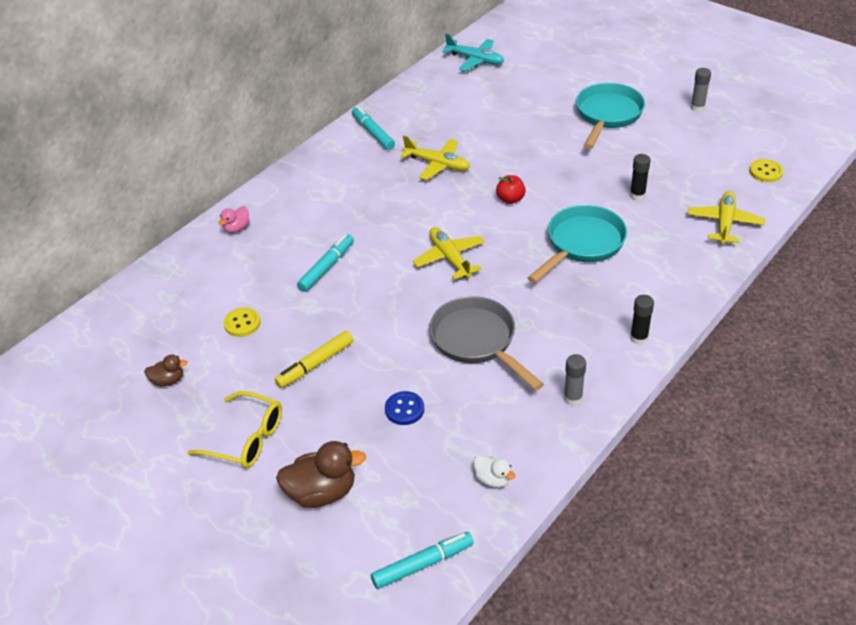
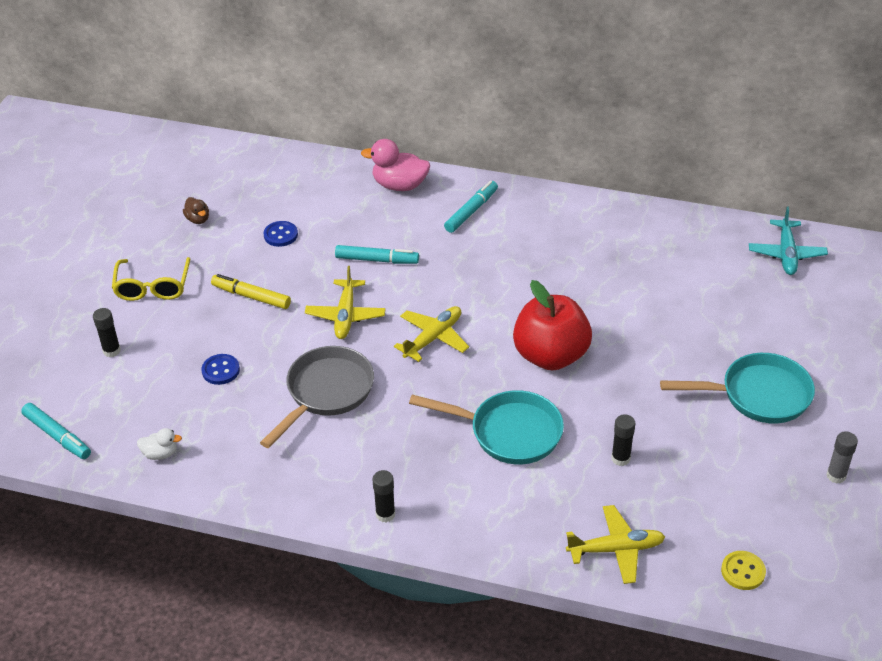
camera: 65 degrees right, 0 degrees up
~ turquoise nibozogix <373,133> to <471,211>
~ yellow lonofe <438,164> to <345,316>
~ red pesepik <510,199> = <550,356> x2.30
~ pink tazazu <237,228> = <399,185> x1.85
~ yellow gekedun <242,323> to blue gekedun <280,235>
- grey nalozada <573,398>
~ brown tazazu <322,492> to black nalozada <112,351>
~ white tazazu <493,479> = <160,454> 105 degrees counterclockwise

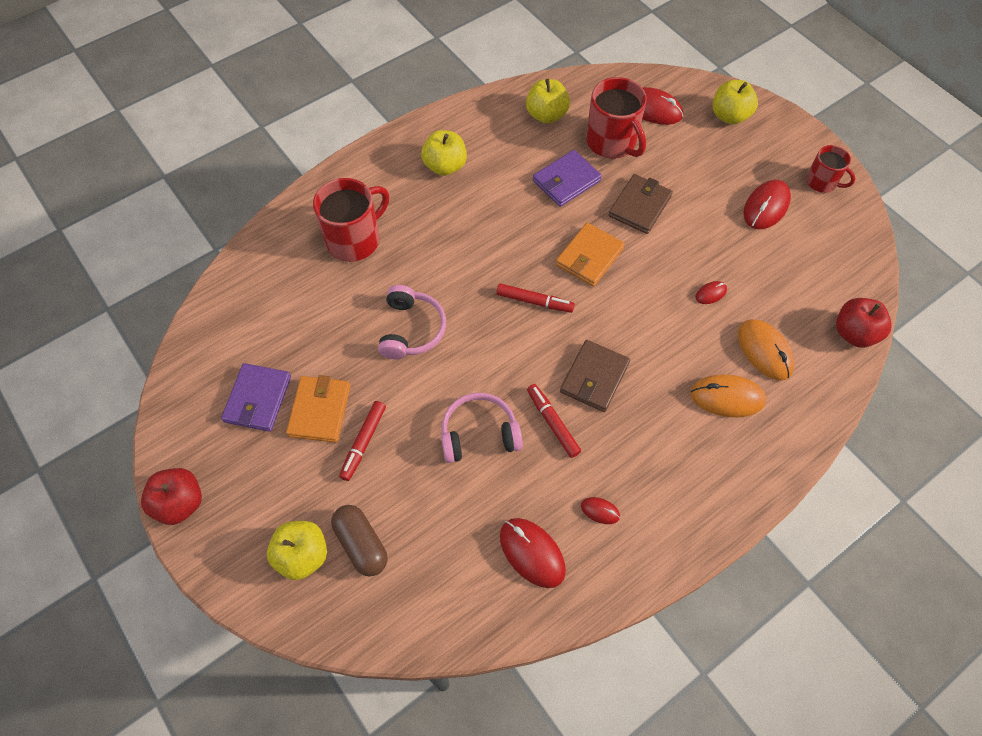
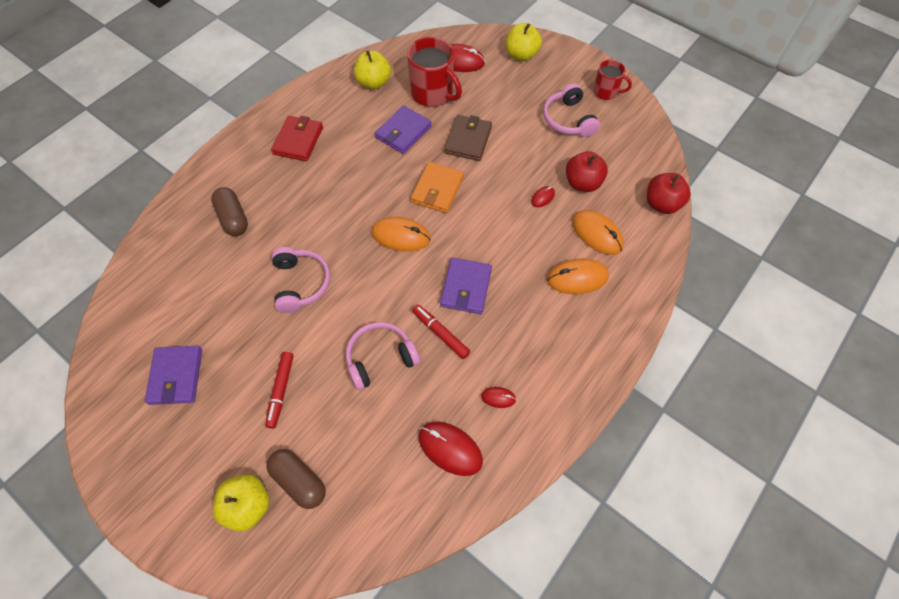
camera: 15 degrees left, 0 degrees up
~ yellow pesepik <445,166> to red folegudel <298,140>
~ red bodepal <354,240> to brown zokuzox <233,218>
~ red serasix <766,207> to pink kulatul <568,120>
~ red nibozogix <534,301> to orange serasix <401,236>
~ brown folegudel <594,377> to purple folegudel <466,287>
- orange folegudel <320,411>
~ red pesepik <180,503> to <582,183>

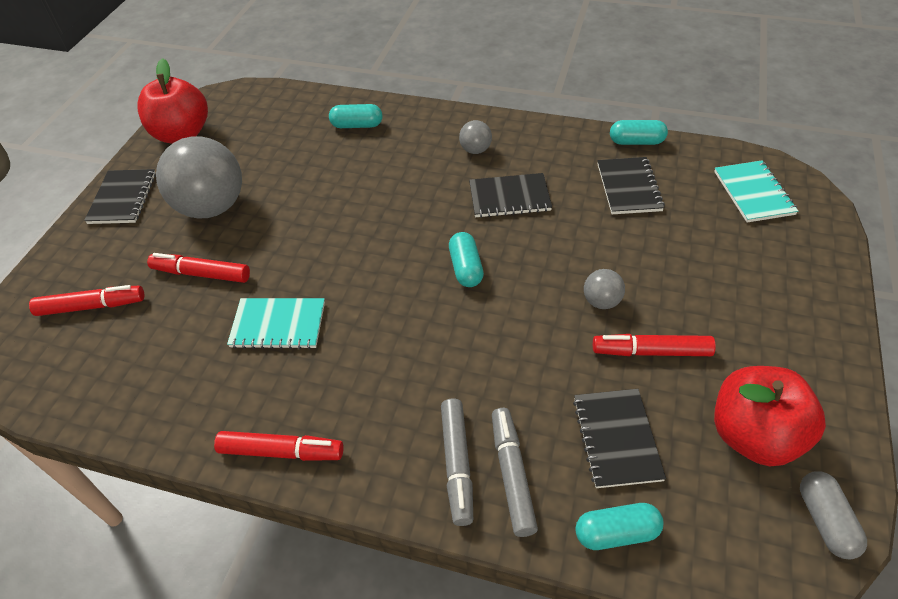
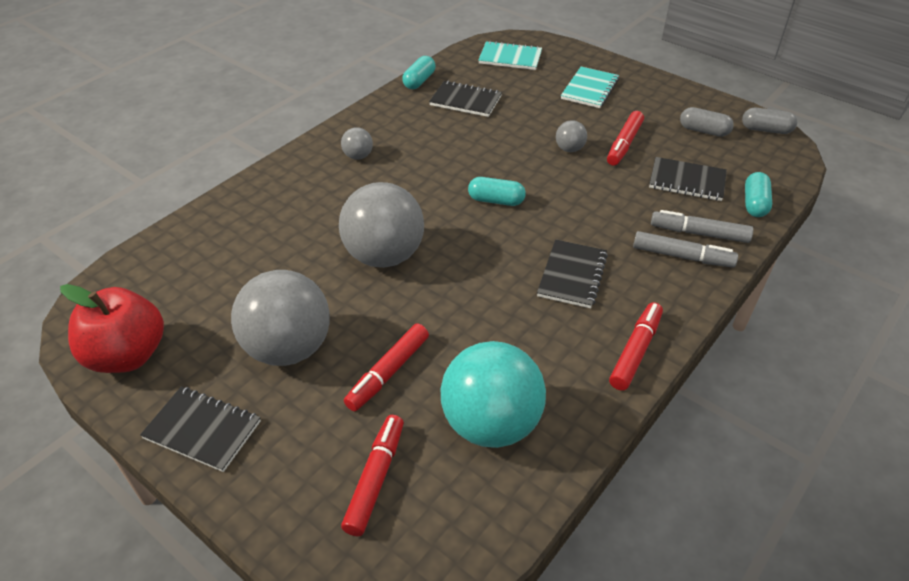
camera: 70 degrees left, 5 degrees down
- turquoise zokuzox <357,125>
~ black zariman <509,197> to <572,275>
~ turquoise zariman <278,325> to <589,89>
~ red pesepik <754,435> to grey zokuzox <703,131>
+ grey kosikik <384,256>
+ turquoise kosikik <491,424>

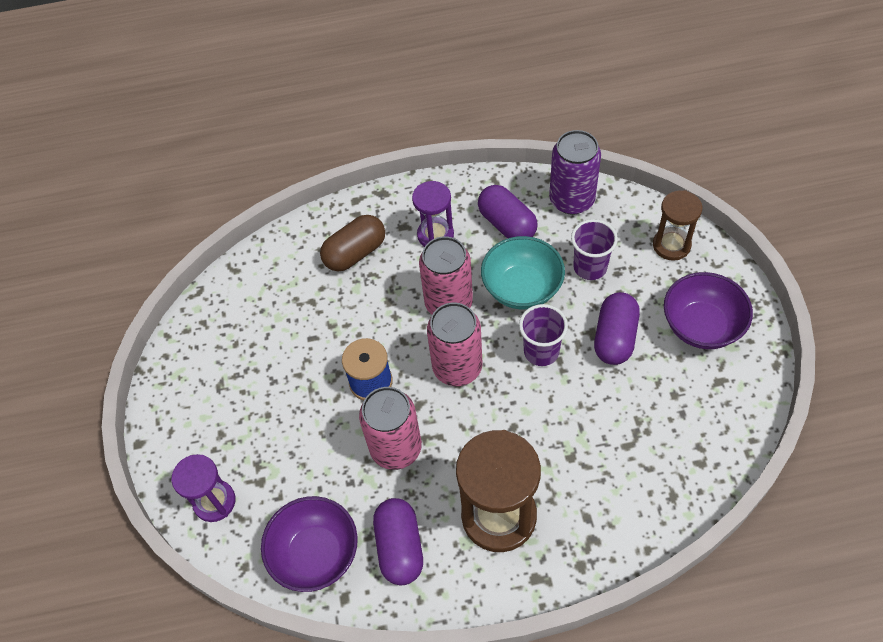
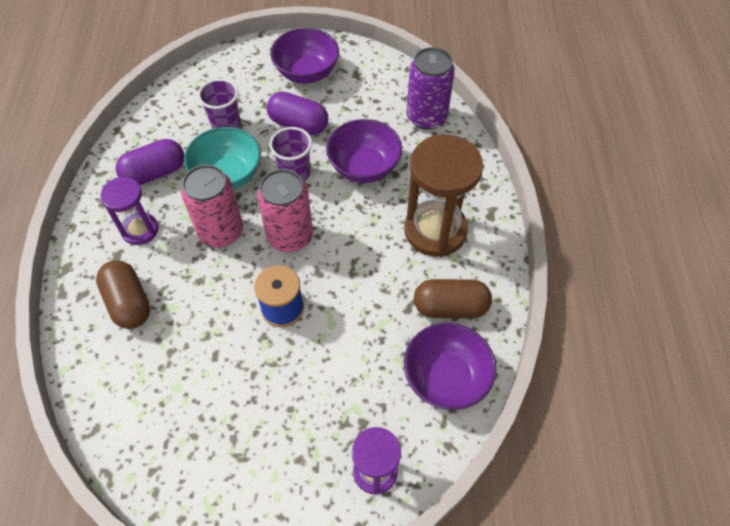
camera: 85 degrees left, 0 degrees up
~ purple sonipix <572,200> to <426,117>
- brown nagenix <671,245>
- pink sonipix <396,448>
~ purple zokuzox <400,547> to brown zokuzox <450,307>
+ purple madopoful <364,167>

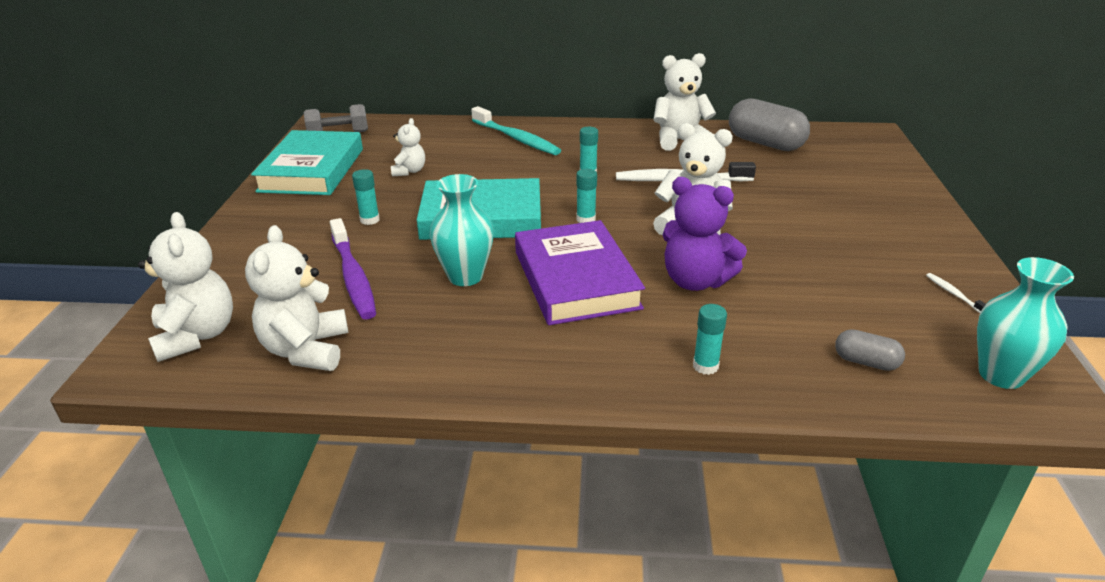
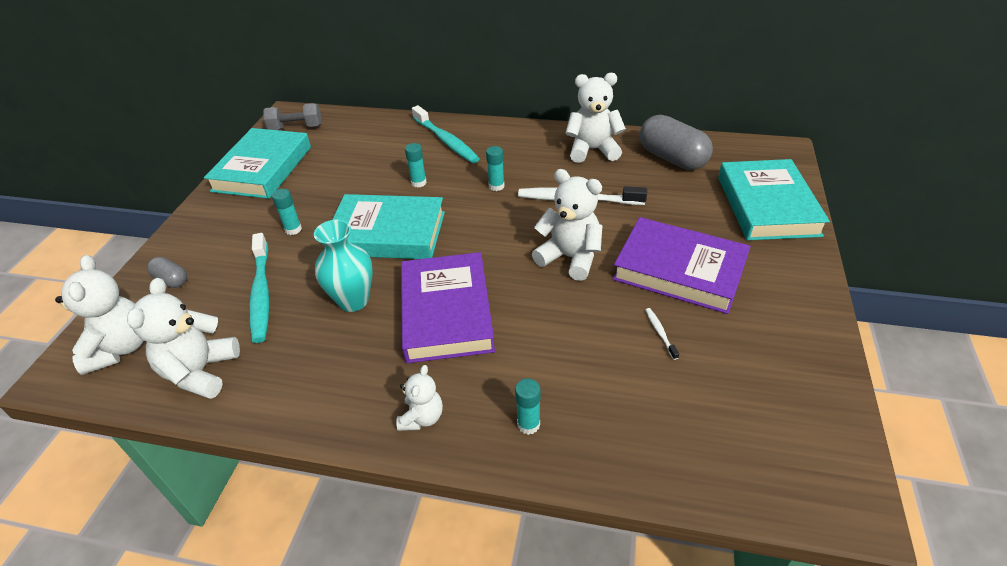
camera: 10 degrees right, 10 degrees up
~ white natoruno <409,171> to <422,417>
~ turquoise nalozada <586,219> to <418,182>
- purple natoruno <695,281>
~ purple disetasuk <353,277> to turquoise disetasuk <261,293>
- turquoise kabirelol <1001,375>
~ white disetasuk <954,294> to <660,333>
~ grey zokuzox <866,362> to <171,280>
+ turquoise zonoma <767,205>
+ purple zonoma <679,270>

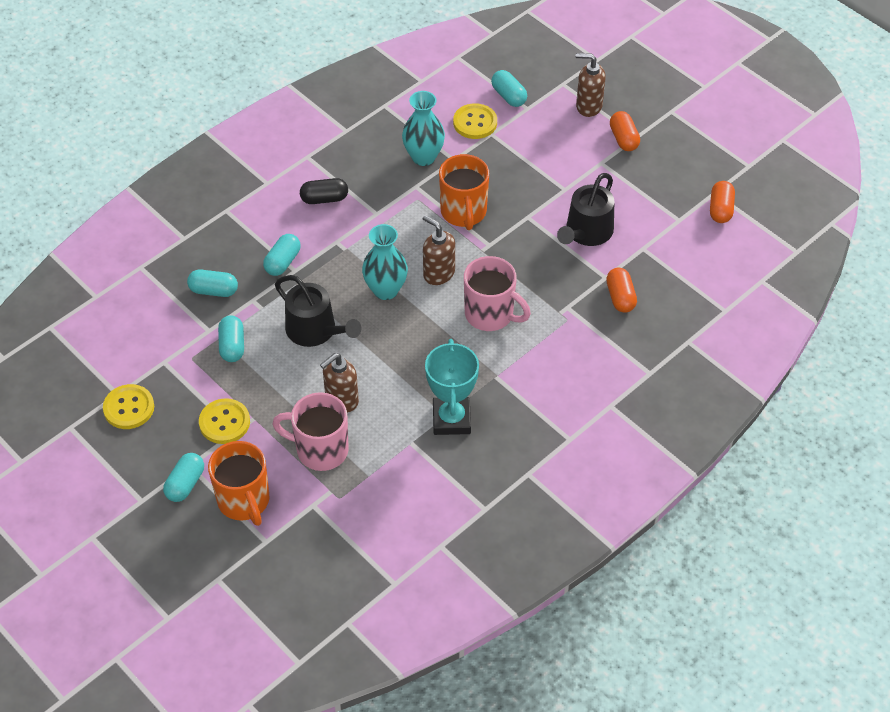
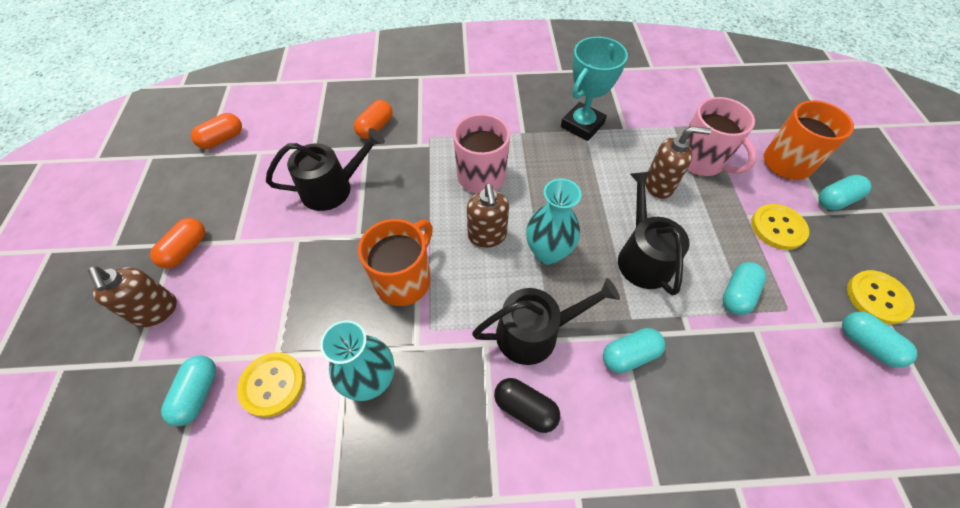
camera: 140 degrees left, 5 degrees up
~ turquoise zokuzox <213,290> to <866,344>
+ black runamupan <535,333>

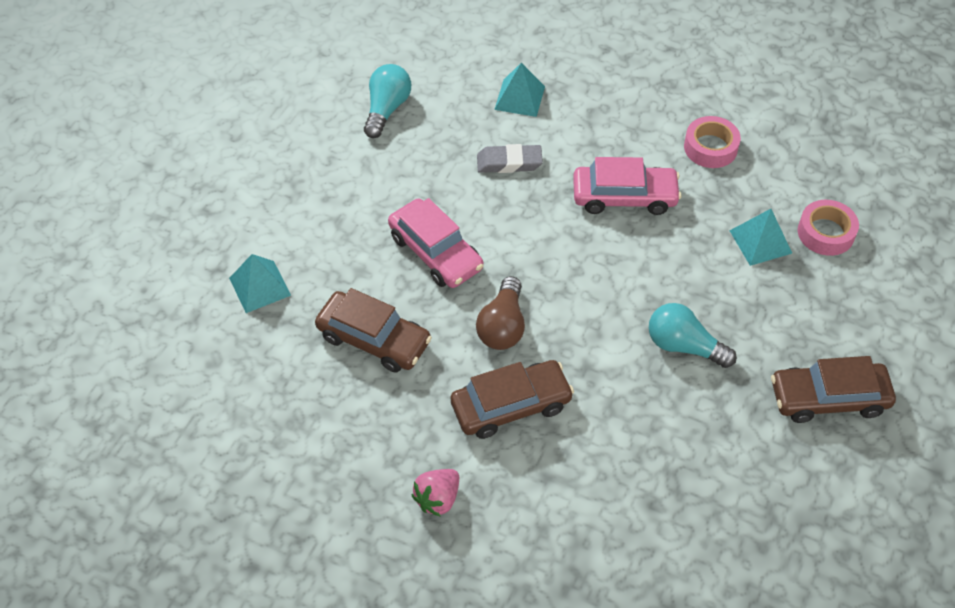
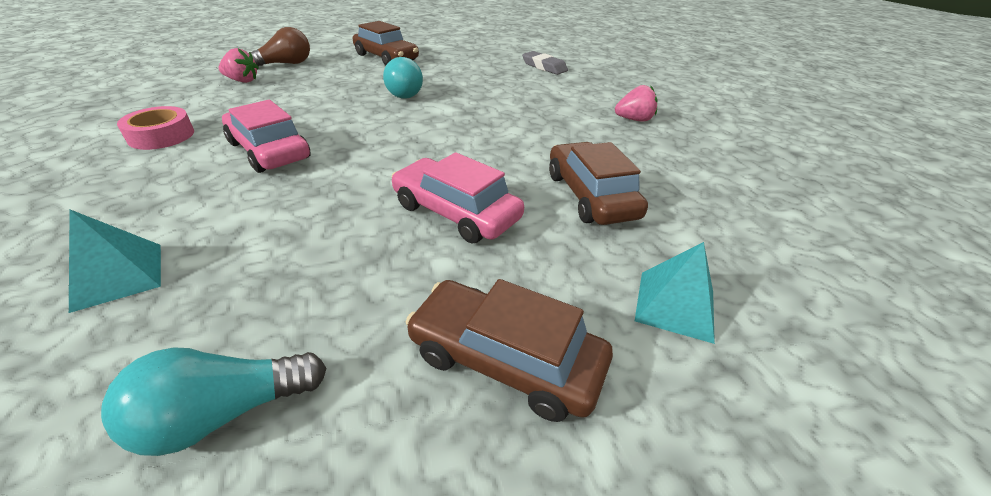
camera: 135 degrees left, 15 degrees down
~ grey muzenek <509,162> to <544,67>
~ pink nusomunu <435,252> = <456,212> 60 degrees counterclockwise
~ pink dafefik <825,233> to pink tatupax <242,81>
- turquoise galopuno <760,241>
~ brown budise <502,326> to <285,64>
~ brown nusomunu <511,406> to <506,359>

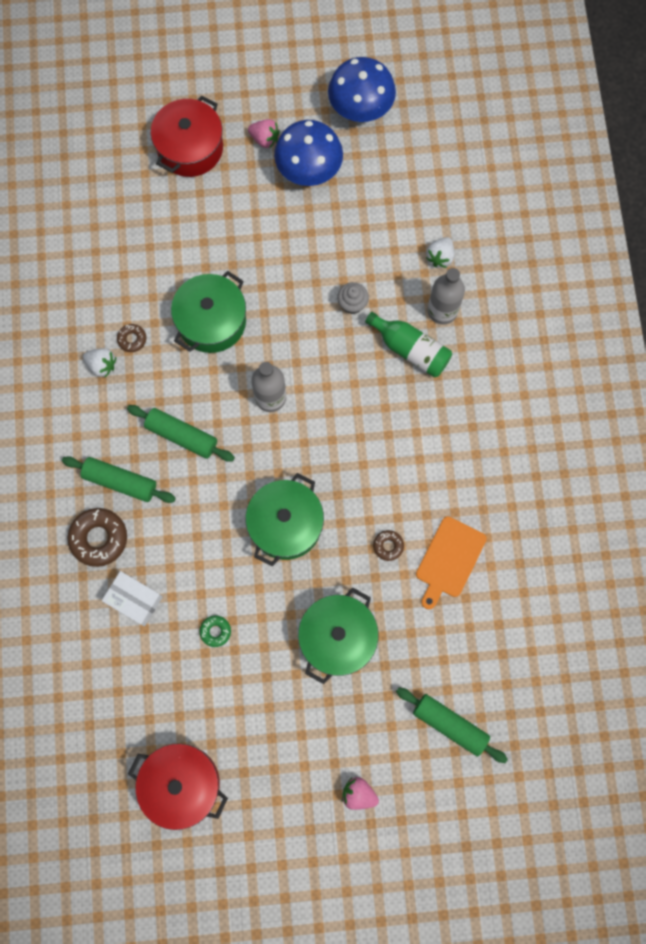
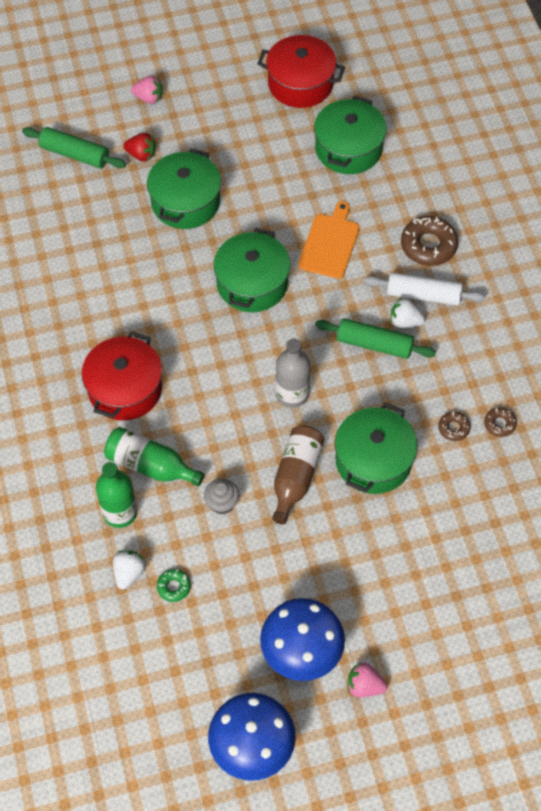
camera: 170 degrees right, 15 degrees down
~ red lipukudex <190,148> to <125,389>
~ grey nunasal <442,310> to green nunasal <120,512>
~ white tatupax <102,365> to <405,321>
~ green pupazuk <120,482> to white pupazuk <423,295>
~ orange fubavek <449,560> to <330,243>
~ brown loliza <388,546> to <499,424>
- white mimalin <134,600>
~ green loliza <215,631> to <174,587>
+ green lipukudex <348,148>
+ red tatupax <141,155>
+ brown nunasal <296,477>

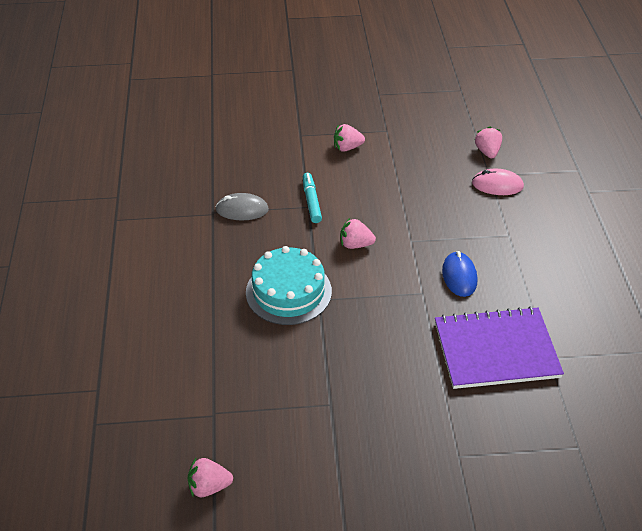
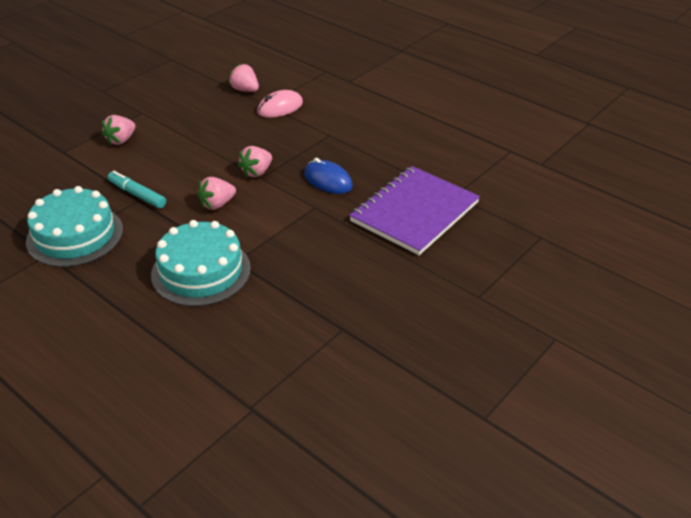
camera: 45 degrees left, 5 degrees down
~ grey serasix <242,210> to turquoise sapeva <75,235>
~ pink tatupax <209,486> to <256,172>

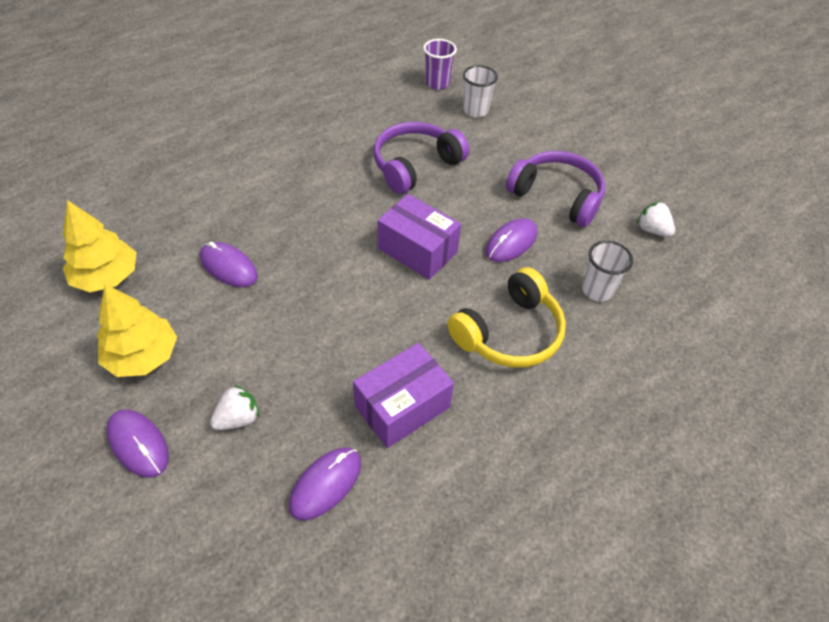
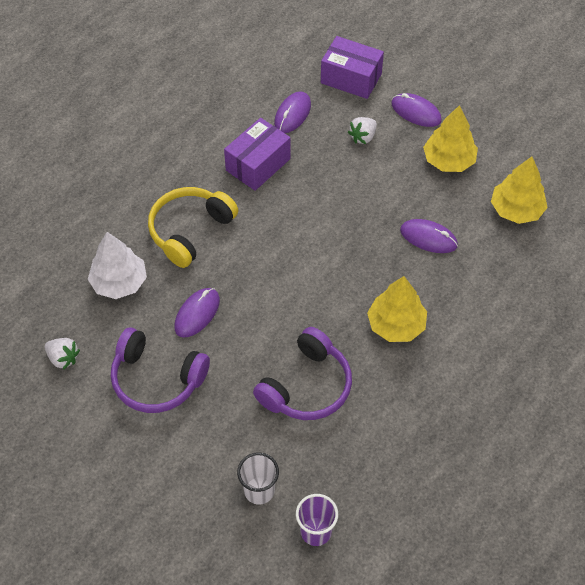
camera: 170 degrees right, 5 degrees up
~ purple mimalin <417,250> to <351,78>
~ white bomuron <597,290> to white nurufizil <119,282>
+ yellow nurufizil <396,325>

